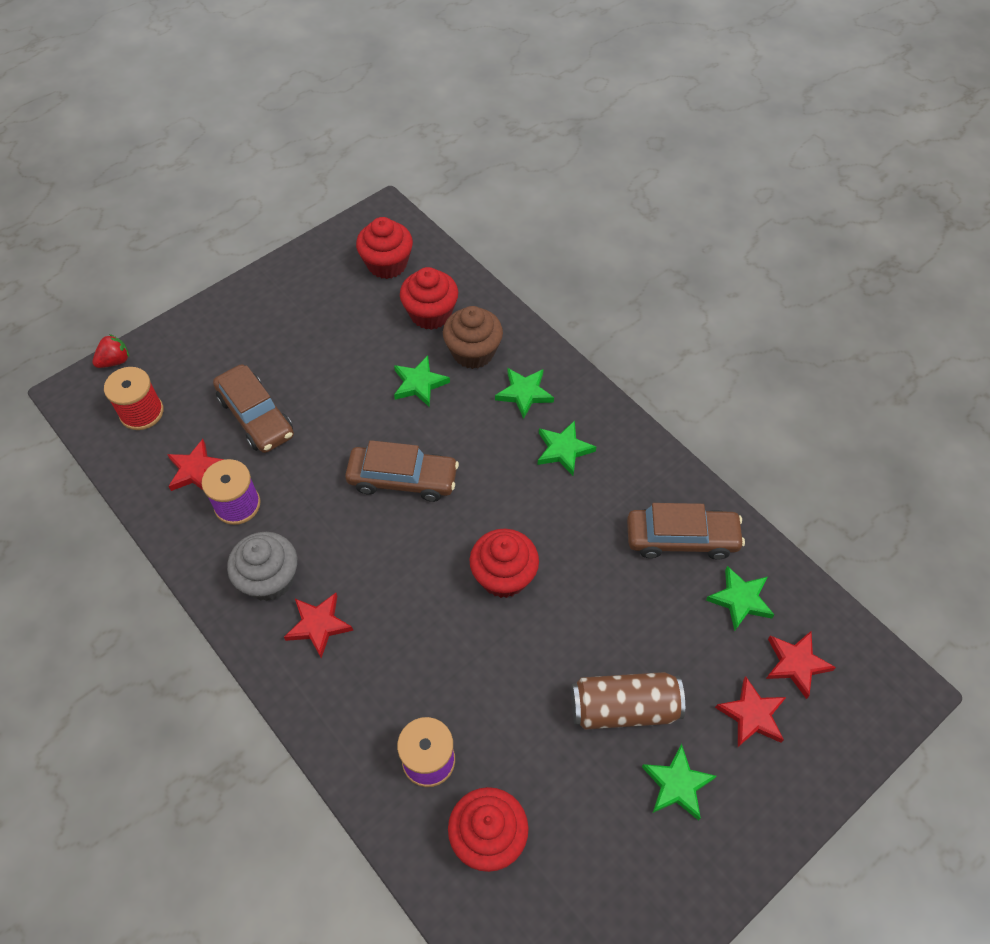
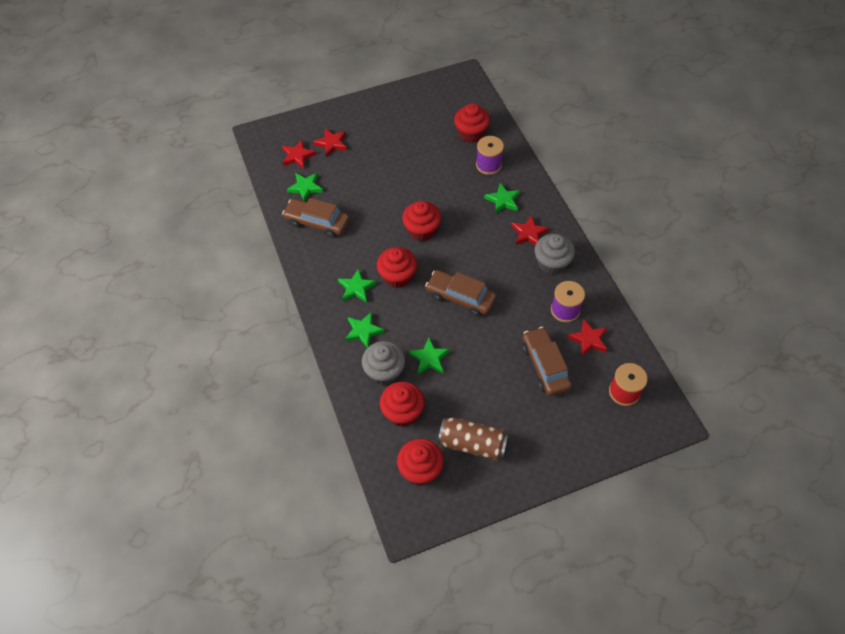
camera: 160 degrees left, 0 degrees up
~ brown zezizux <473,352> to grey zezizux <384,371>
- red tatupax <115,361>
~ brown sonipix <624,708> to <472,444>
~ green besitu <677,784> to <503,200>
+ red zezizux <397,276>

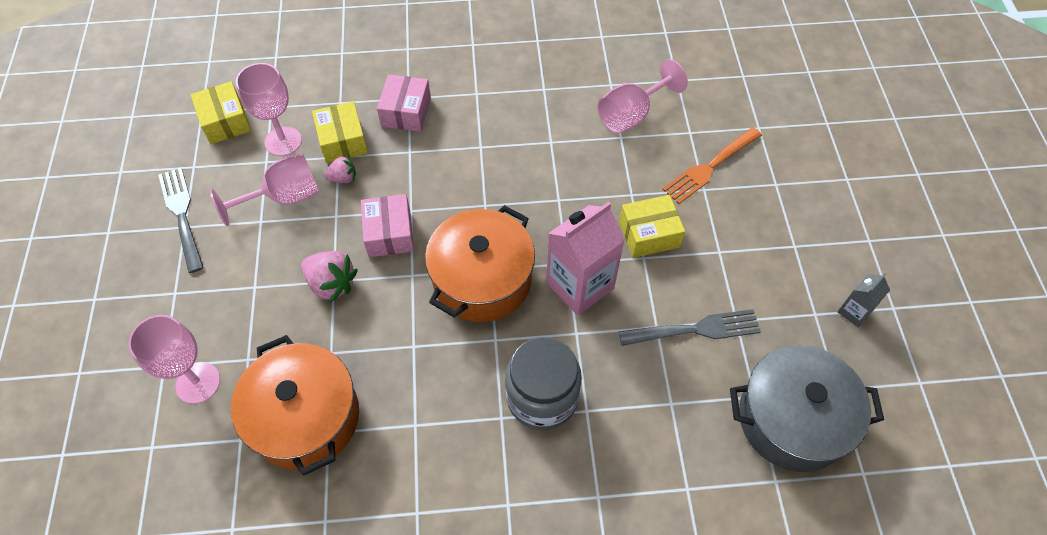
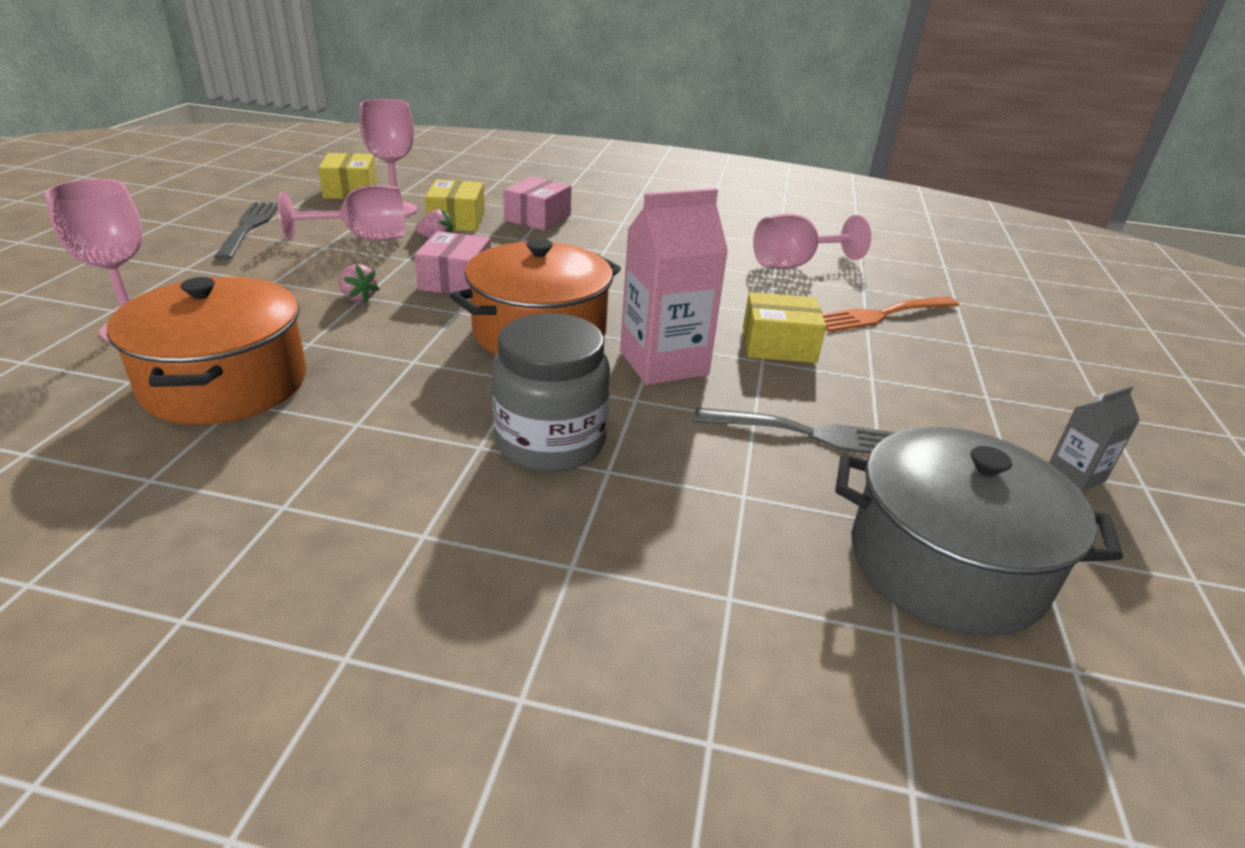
camera: 15 degrees right, 25 degrees down
~ pink tatupax <331,284> = <358,297> x0.59

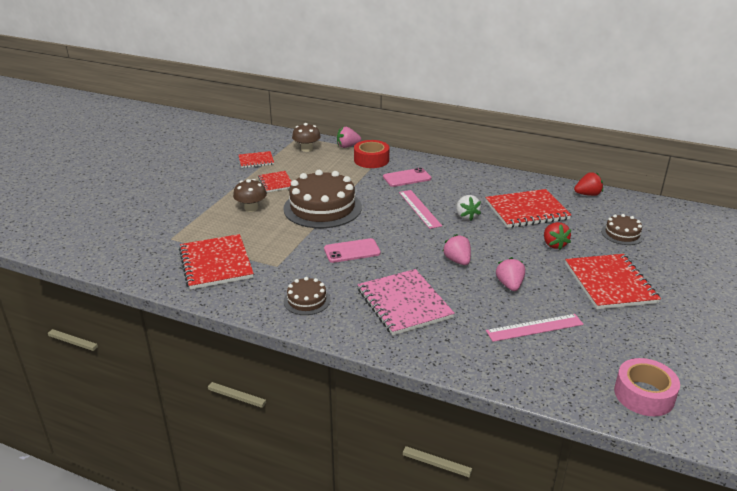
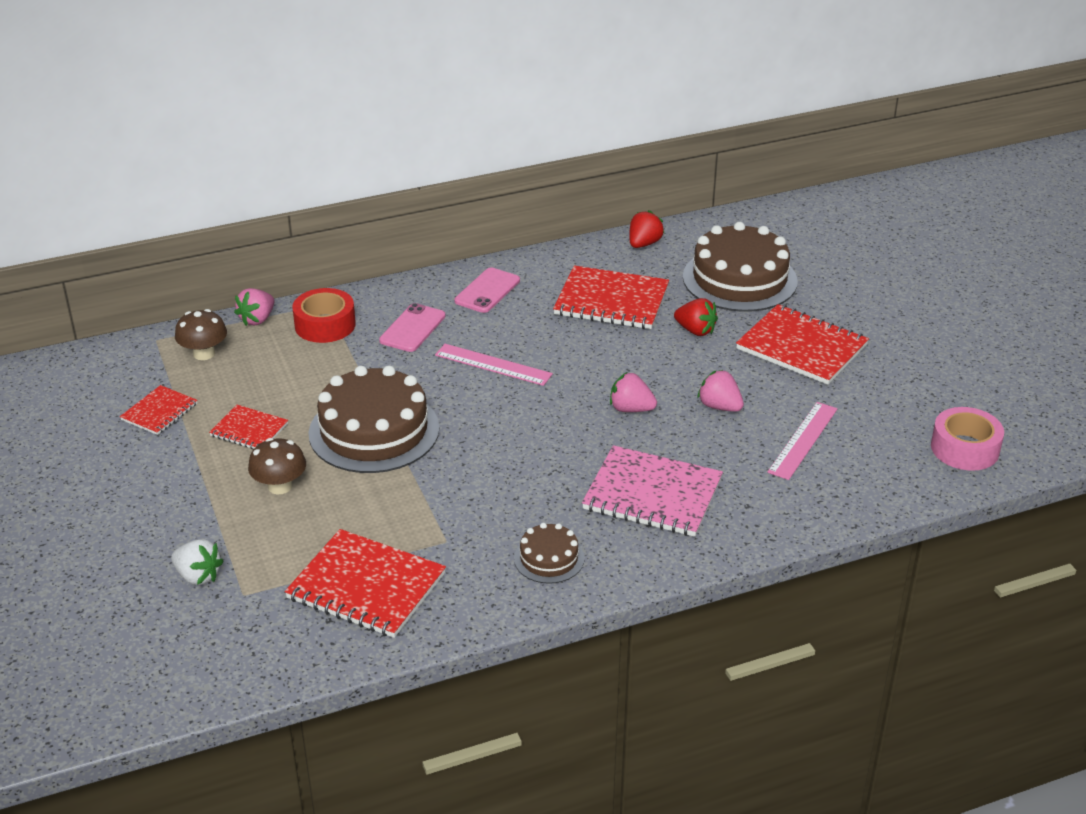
camera: 45 degrees left, 5 degrees up
~ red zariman <526,210> = <611,301> 75 degrees clockwise
~ white tatupax <466,216> to <198,576>
~ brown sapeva <622,234> = <739,279> x2.04
~ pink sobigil <352,251> to <487,291>

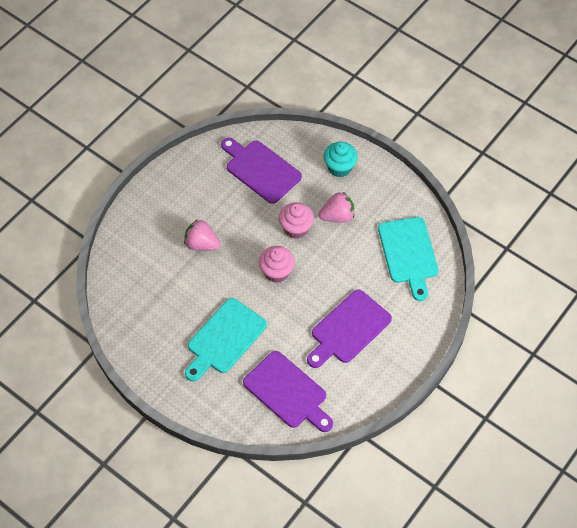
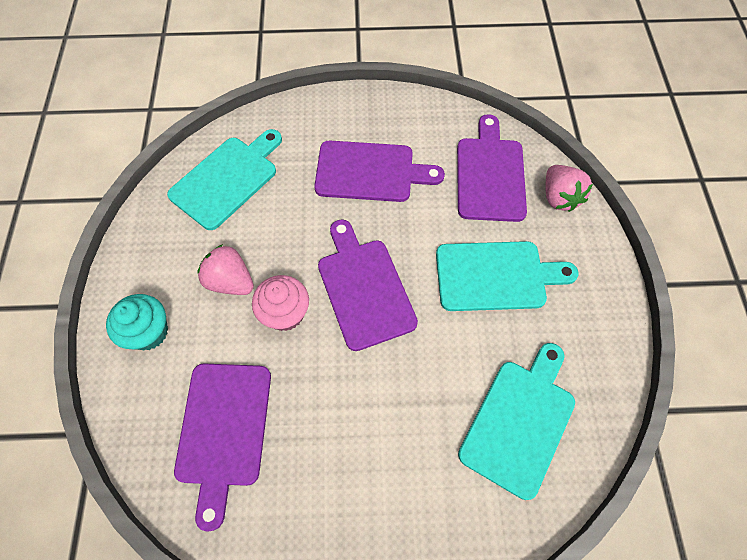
camera: 130 degrees left, 5 degrees up
~ pink tatupax <201,244> to <559,197>
~ pink zezizux <276,272> to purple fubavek <364,288>
+ turquoise fubavek <519,421>

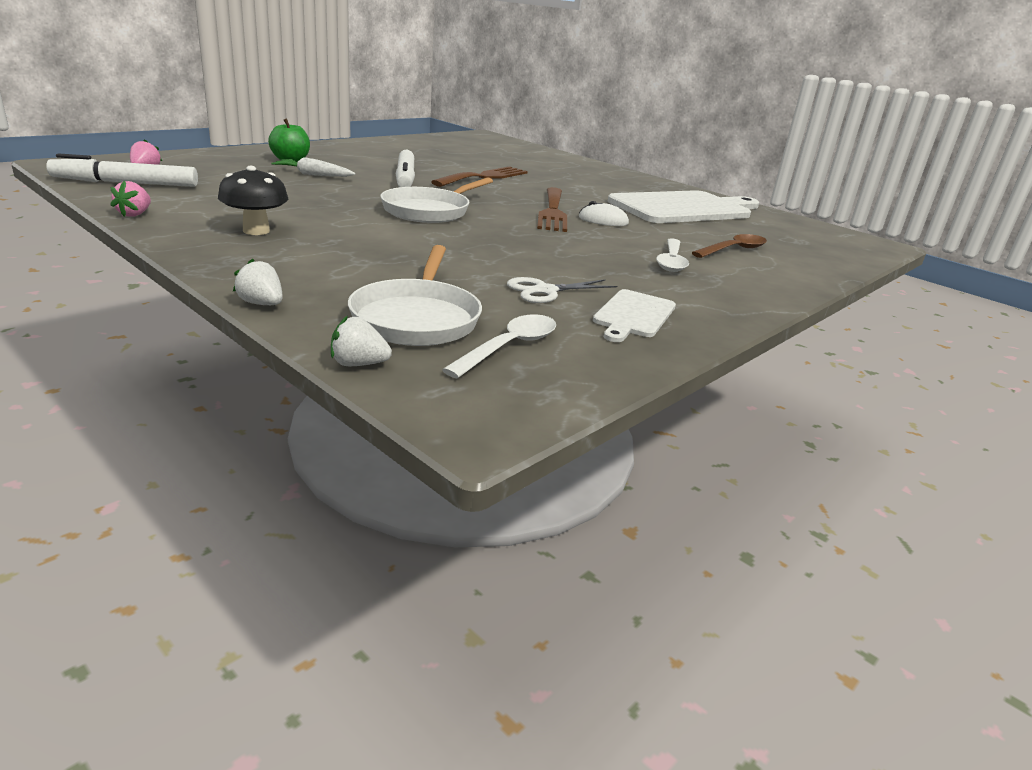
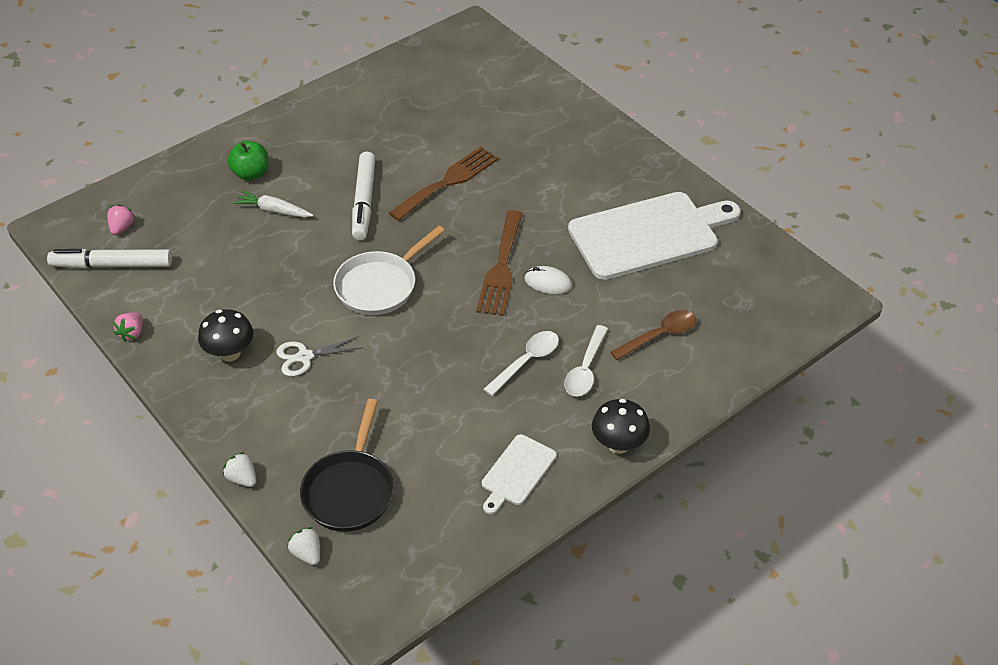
camera: 10 degrees right, 20 degrees up
~ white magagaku <417,318> to black magagaku <350,490>
~ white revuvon <545,291> to <305,357>
~ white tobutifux <509,347> to <526,361>
~ white tatupax <358,364> = <307,554> 45 degrees clockwise
+ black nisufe <618,444>

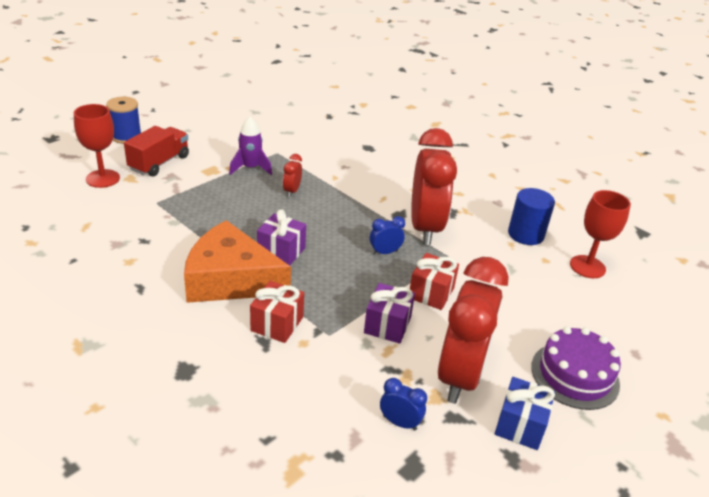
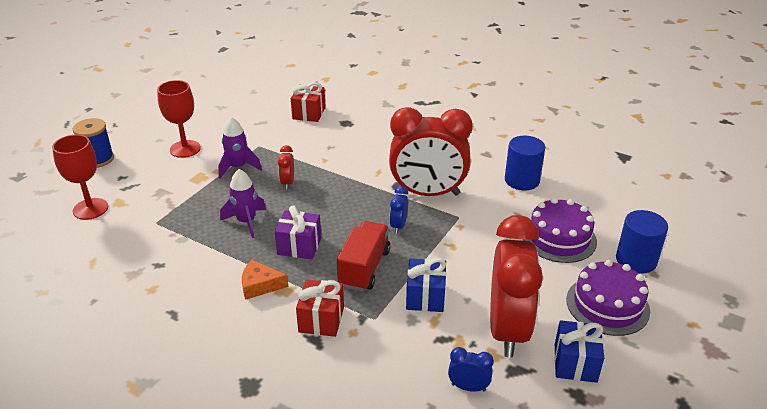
camera: 10 degrees left, 0 degrees up
~ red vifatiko <159,163> to <364,268>
~ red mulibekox <425,228> = <428,193> 105 degrees clockwise
~ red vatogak <587,267> to <185,149>
~ blue mulibekox <385,252> = <398,226> 45 degrees counterclockwise
~ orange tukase <230,279> = <260,285> x0.44
~ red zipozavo <431,293> to <309,113>
~ purple zipozavo <387,325> to blue zipozavo <425,297>
+ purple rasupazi <246,222>
+ purple sapeva <559,238>
+ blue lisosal <636,260>

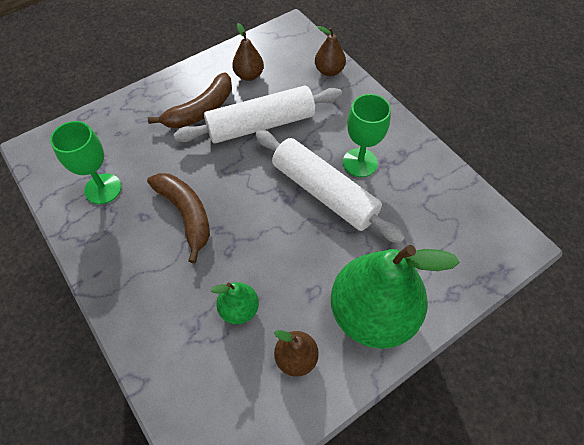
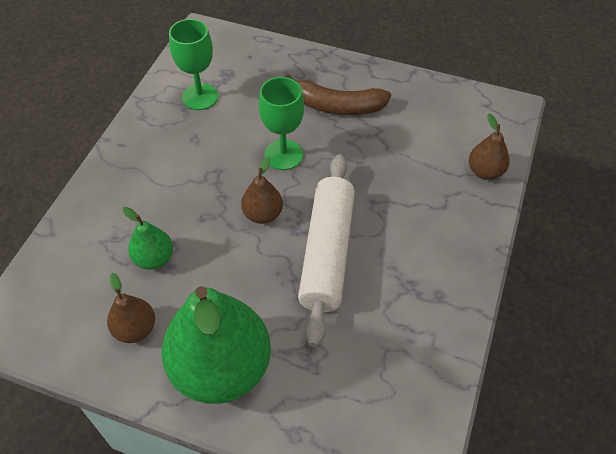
camera: 55 degrees right, 5 degrees down
~ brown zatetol <249,75> to <263,214>
- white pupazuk <261,125>
~ green vatogak <360,163> to <283,155>
- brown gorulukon <186,214>

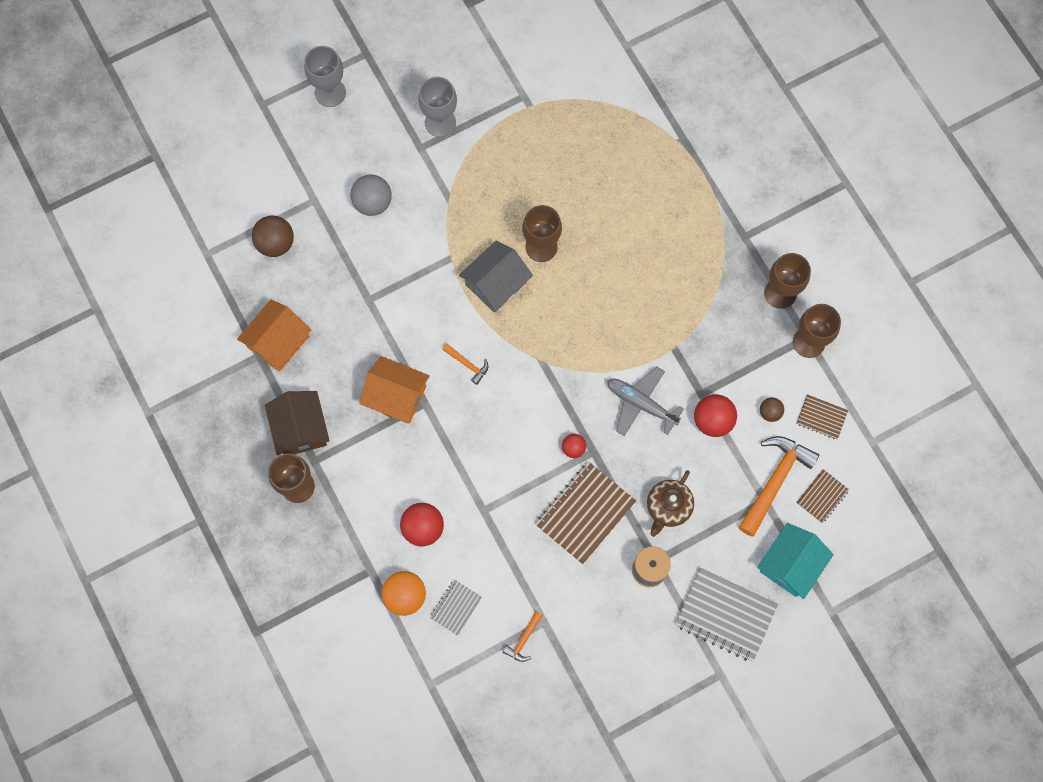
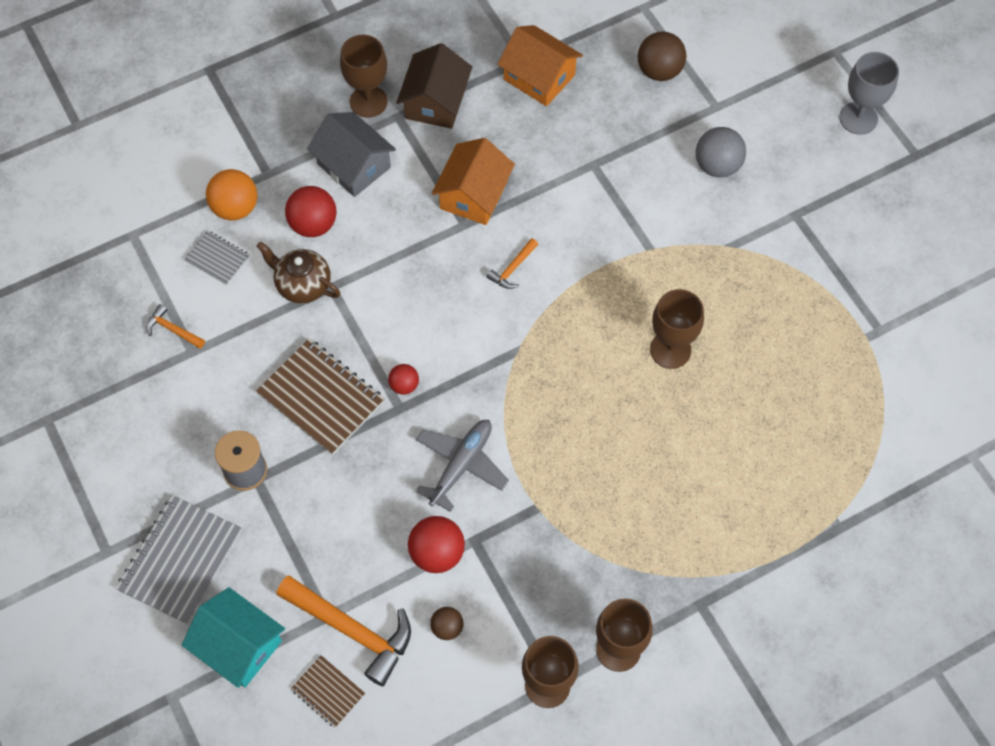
camera: 90 degrees right, 10 degrees down
- grey vatogak <440,122>
~ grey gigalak <496,283> to <354,165>
~ brown gigalak <300,429> = <435,102> 60 degrees counterclockwise
- brown zariman <821,417>
~ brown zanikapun <668,507> to <302,285>

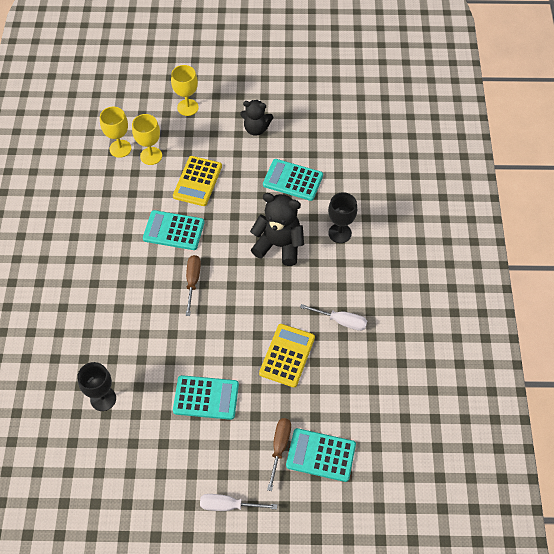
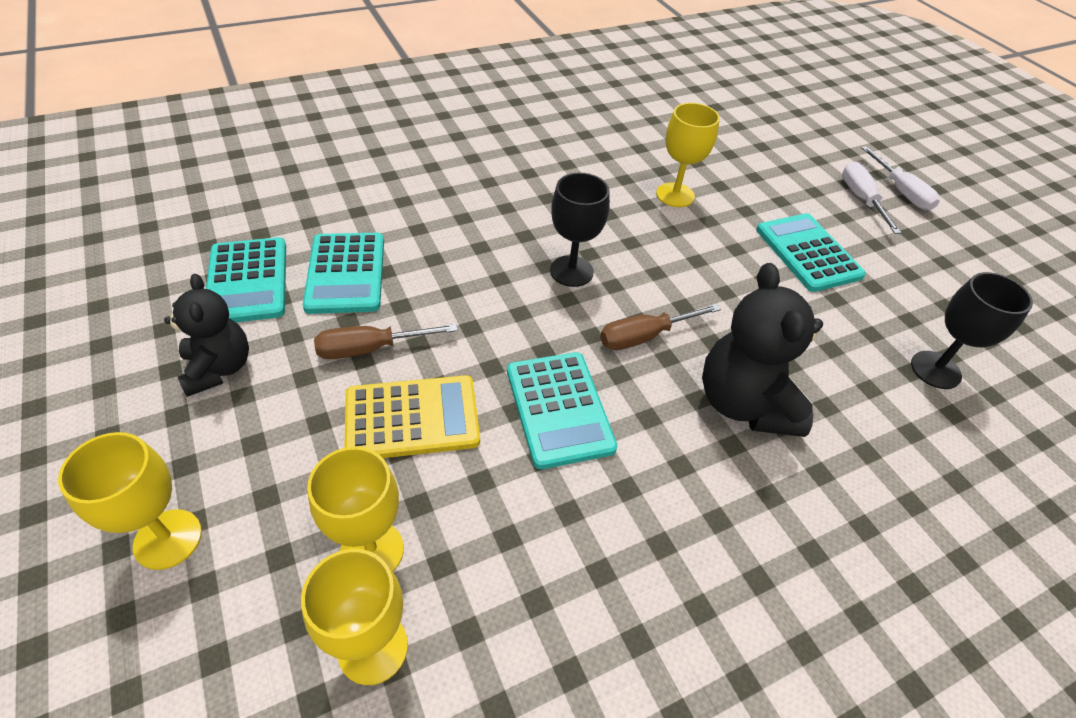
camera: 120 degrees left, 10 degrees down
~ black vatogak <340,233> to <571,271>
~ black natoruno <279,245> to <744,403>
~ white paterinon <341,321> to <861,199>
~ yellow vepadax <287,355> to yellow vatogak <675,195>
~ brown paterinon <279,447> to <370,349>
~ turquoise vepadax <321,455> to <247,281>

